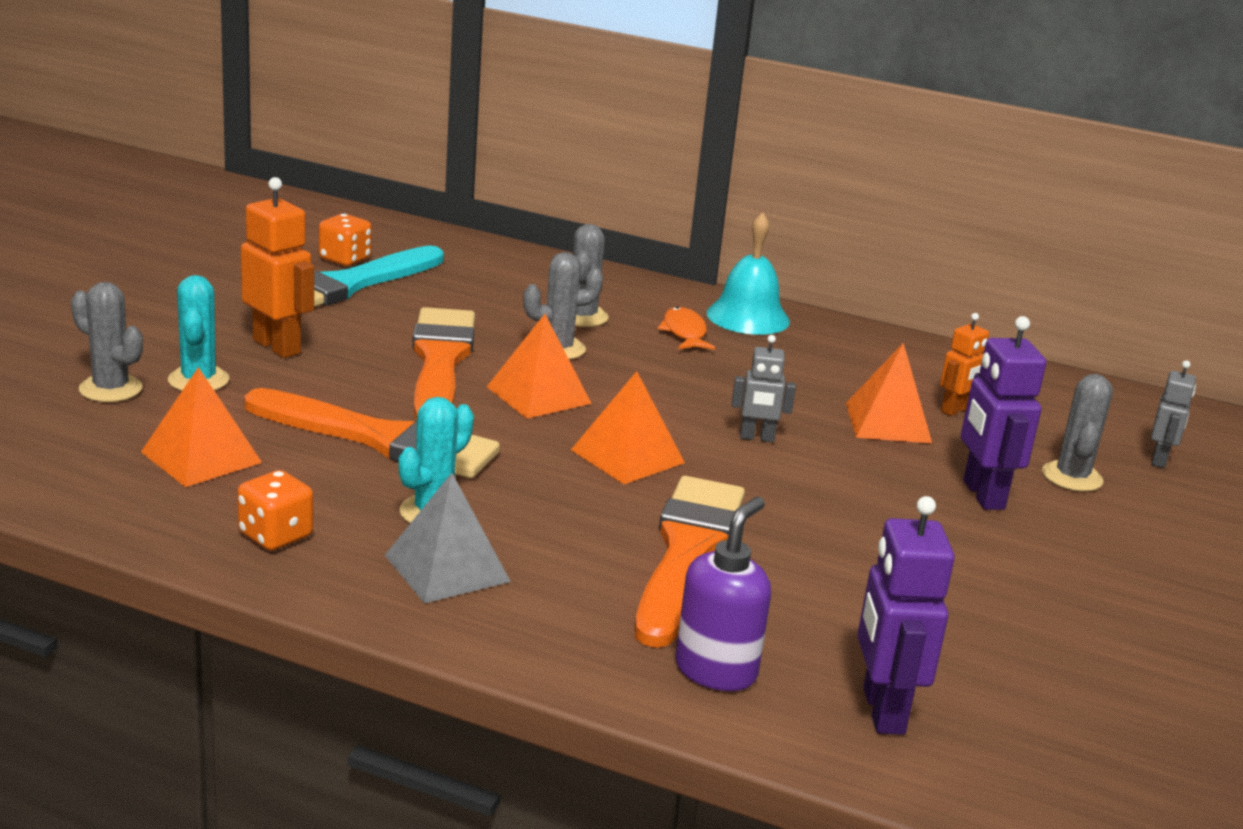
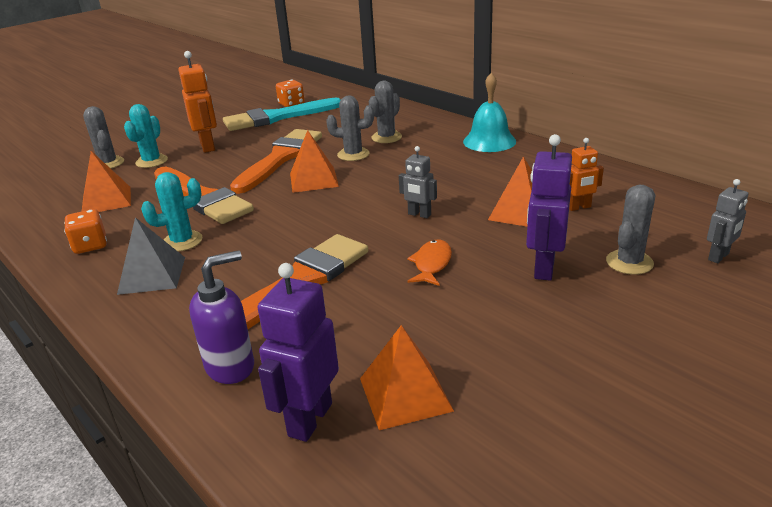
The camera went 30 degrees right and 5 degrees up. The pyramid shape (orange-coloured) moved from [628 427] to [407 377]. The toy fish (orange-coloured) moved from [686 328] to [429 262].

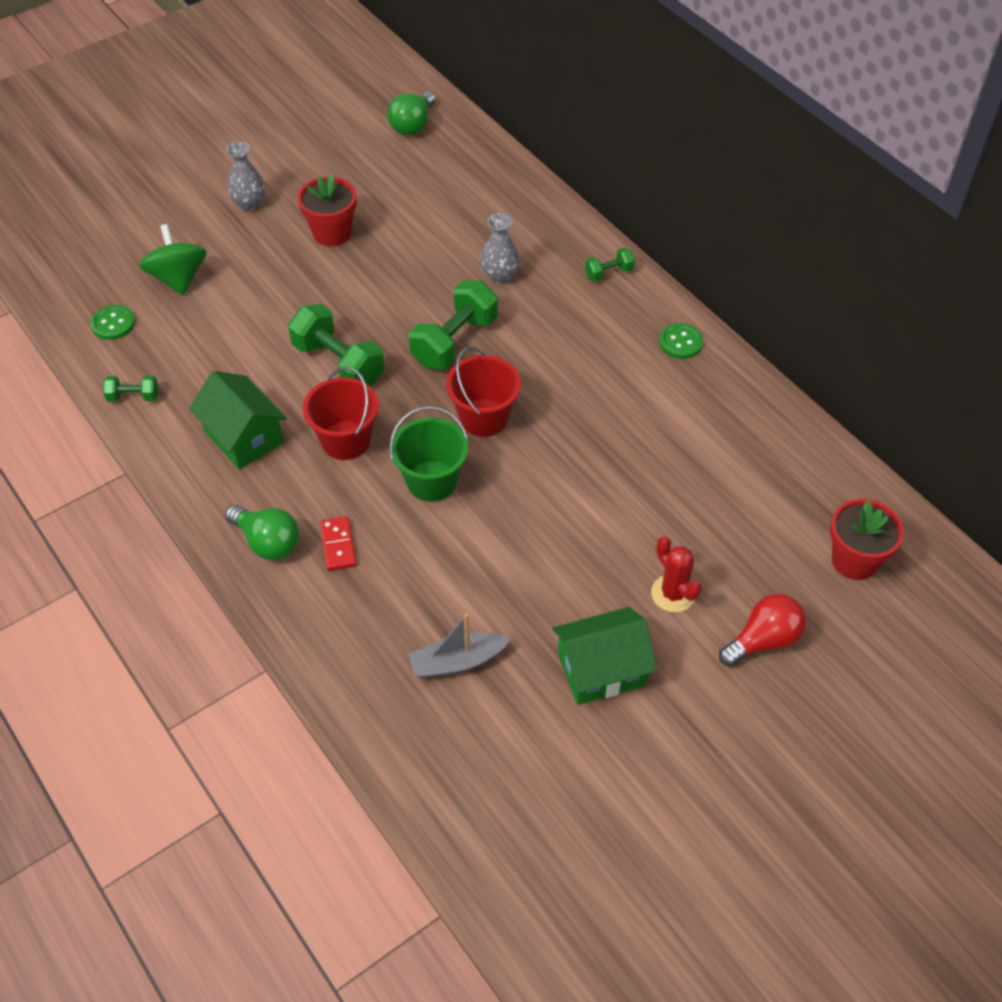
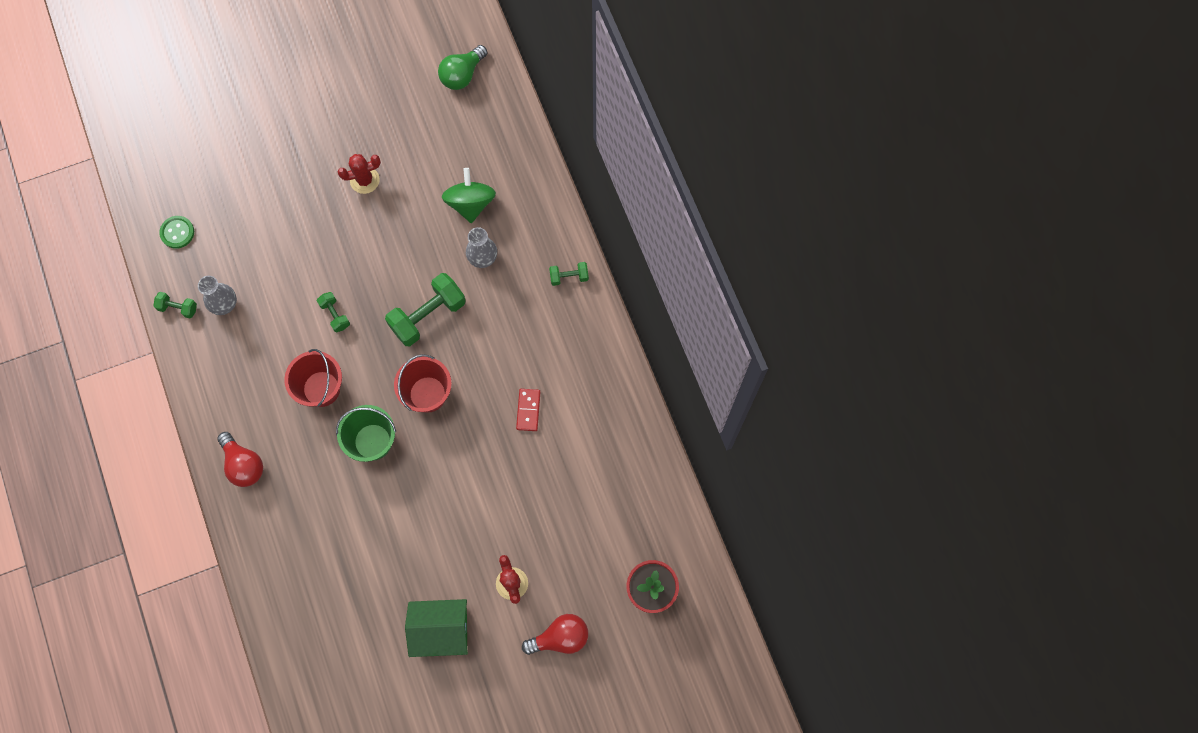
The camera went 15 degrees right and 20 degrees up. The tall vase (grey) moved from [245 176] to [217 295]. The light bulb (emerald) at [262 532] became the light bulb (red) at [240 459]. The free weight (emerald) at [336 345] changed to 0.50 times the size. The potted plant (red) at [327 210] was replaced by the cactus (red) at [359 174]. The spinning top (emerald) moved from [173 259] to [469 195]. The domino (red) moved from [338 543] to [528 410]. The house (emerald) at [238 420] disappeared. The sailboat (grey) at [459 646] disappeared. The shirt button (emerald) at [681 341] disappeared.

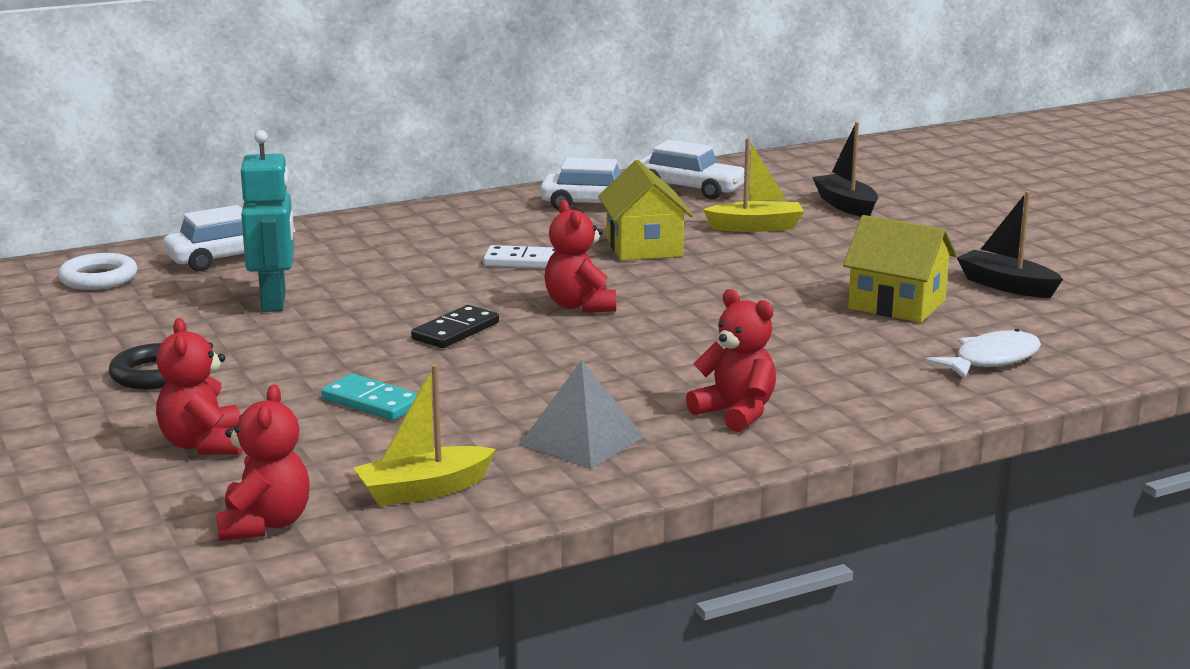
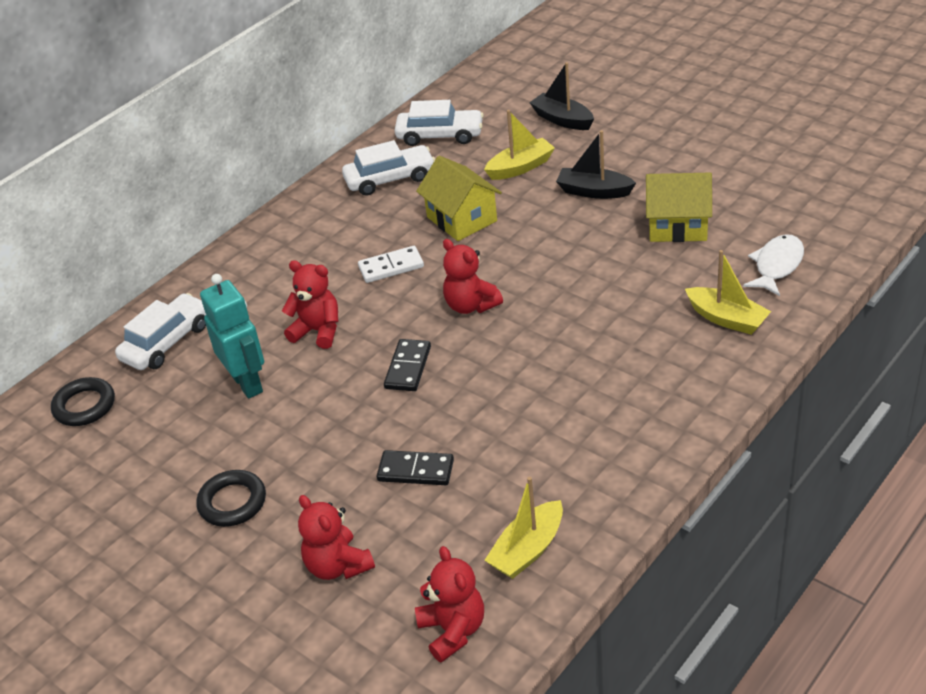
The camera went 20 degrees left and 20 degrees up. The ring (pure white) at [98 271] became the ring (ebony) at [83 401]. The teddy bear (red) moved from [731 360] to [310 304]. The domino (turquoise) at [369 397] became the domino (ebony) at [415 467]. The sailboat (ebony) moved from [1010 244] to [596 164]. The sailboat (bright yellow) at [728 292] appeared. The pyramid shape (grey) at [581 414] disappeared.

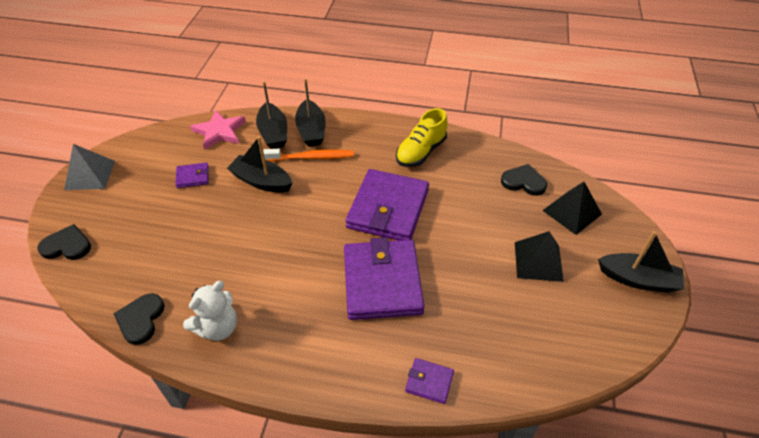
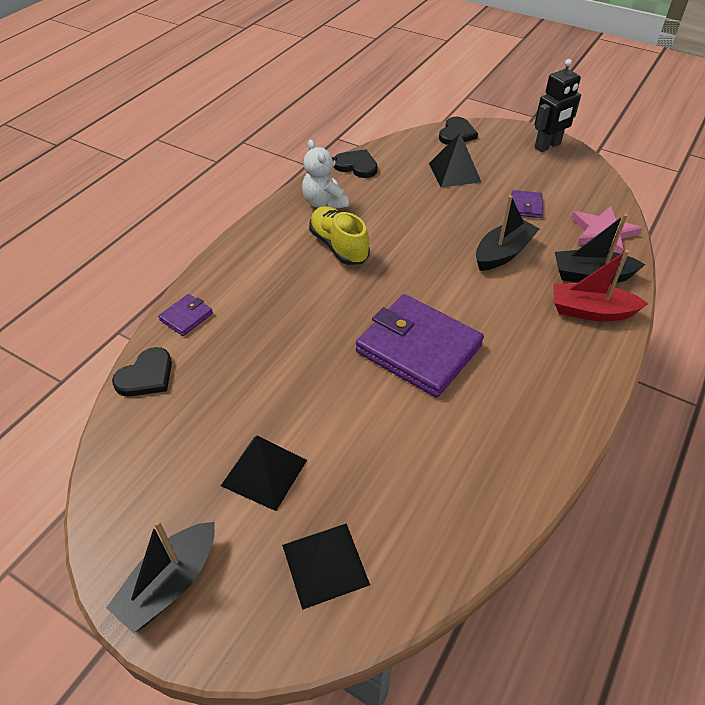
The camera went 110 degrees right and 0 degrees up. The heart (ebony) moved from [524 180] to [142 372]. The shoe (bright yellow) moved from [421 137] to [339 235]. The pyramid shape (ebony) at [455 160] appeared. The pyramid shape (grey) at [89 167] was replaced by the robot figure (ebony) at [557 105]. The sailboat (ebony) at [310 112] became the sailboat (red) at [600 285]. The tooth brush (orange-coloured) at [308 155] disappeared. The wallet (violet) at [384 278] disappeared.

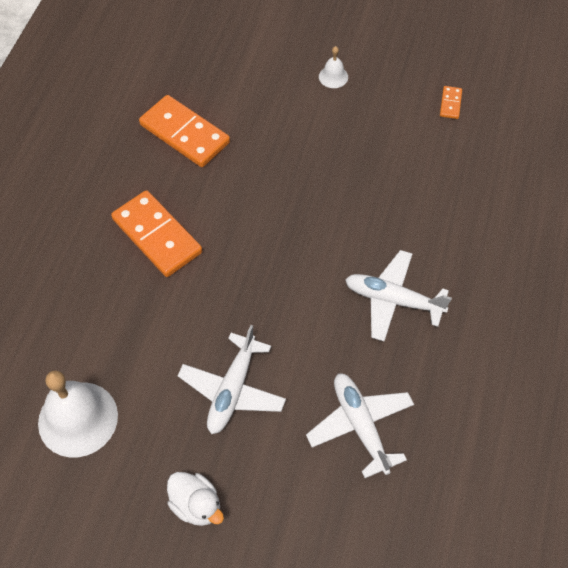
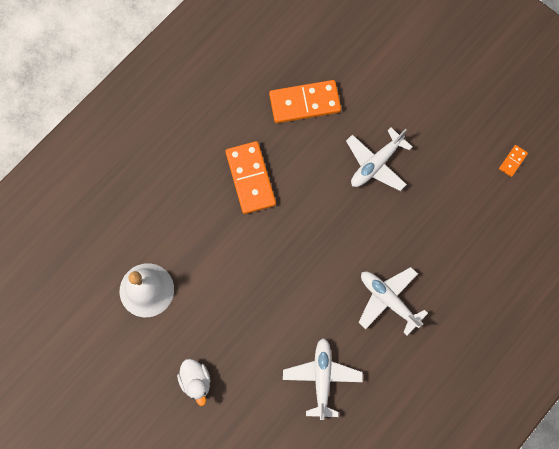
The camera went 25 degrees right and 15 degrees up. The domino (orange-coloured) at [184 131] turned 75 degrees counterclockwise. The plane (pure white) moved from [232 379] to [379 159]. The school bell (pure white) at [333 67] disappeared.

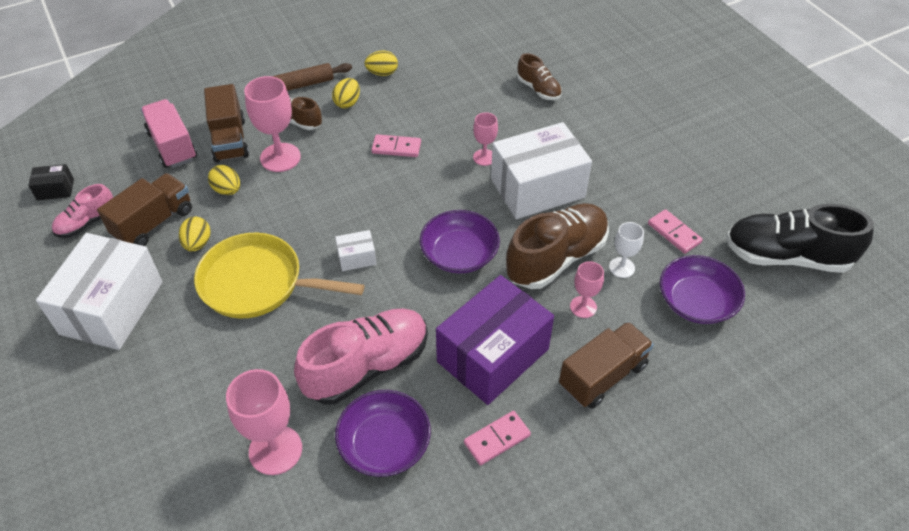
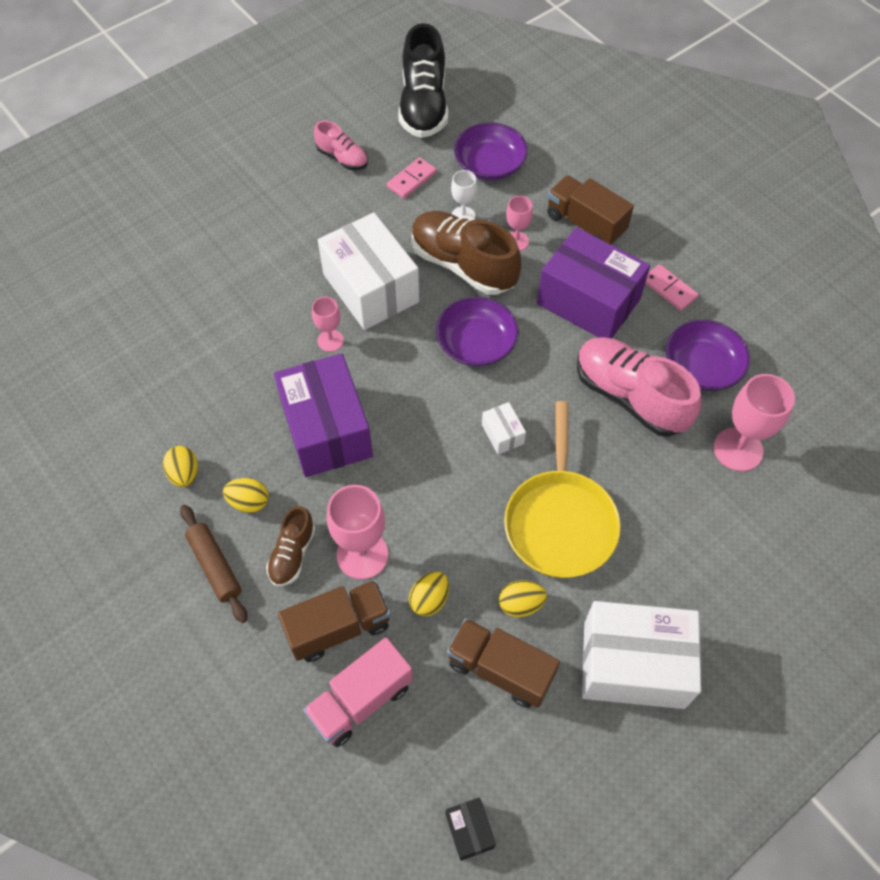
The camera went 100 degrees left and 10 degrees up. The domino (rosy) at [396 145] was replaced by the parcel (violet) at [323 415]. The shoe (rosy) moved from [82 211] to [341 145]. The shoe (dark brown) at [539 76] disappeared.

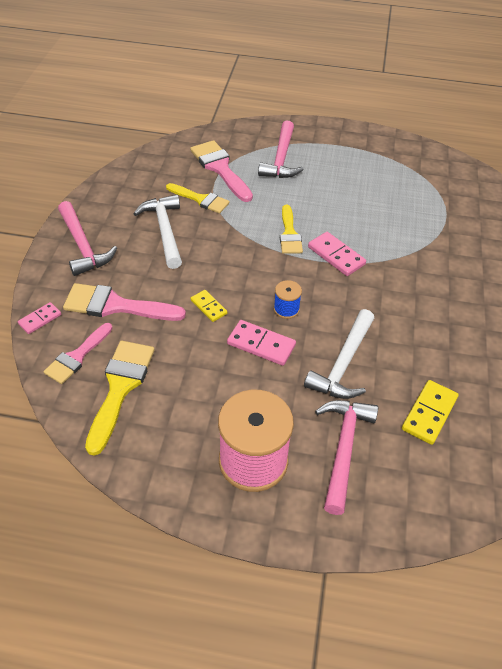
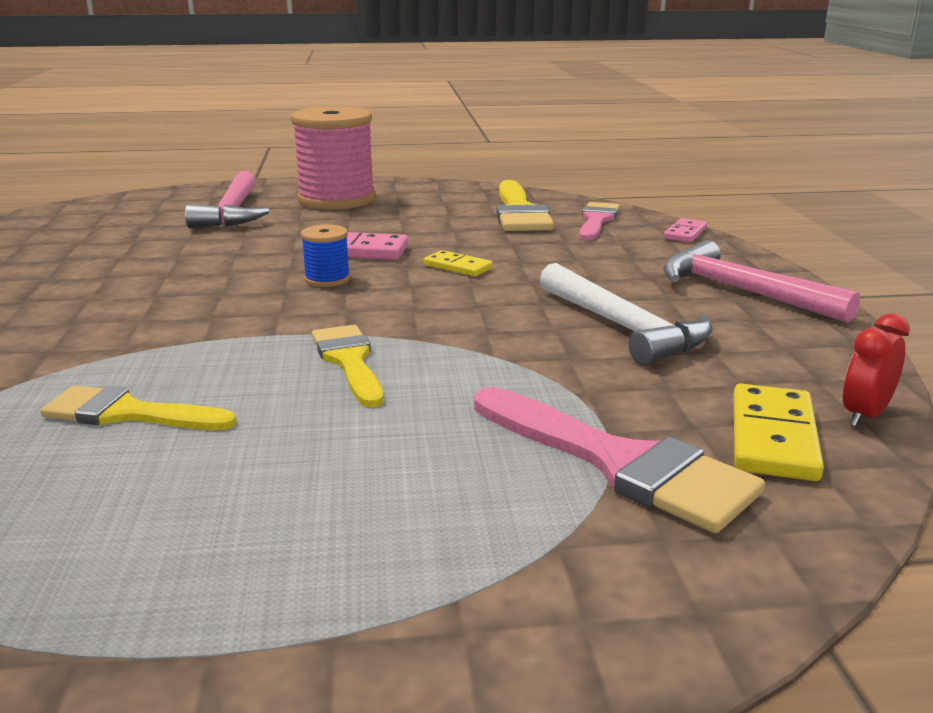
The camera went 165 degrees right and 25 degrees down. The paint brush (bright yellow) moved from [198 198] to [138 407]. The domino (bright yellow) moved from [430 412] to [778 432]. The alarm clock (red) at [876 370] appeared. The paint brush (rosy) at [124 302] disappeared. The carpenter's hammer (rosy) at [281 149] disappeared. The carpenter's hammer (pure white) at [339 354] disappeared. The domino (rosy) at [337 254] disappeared.

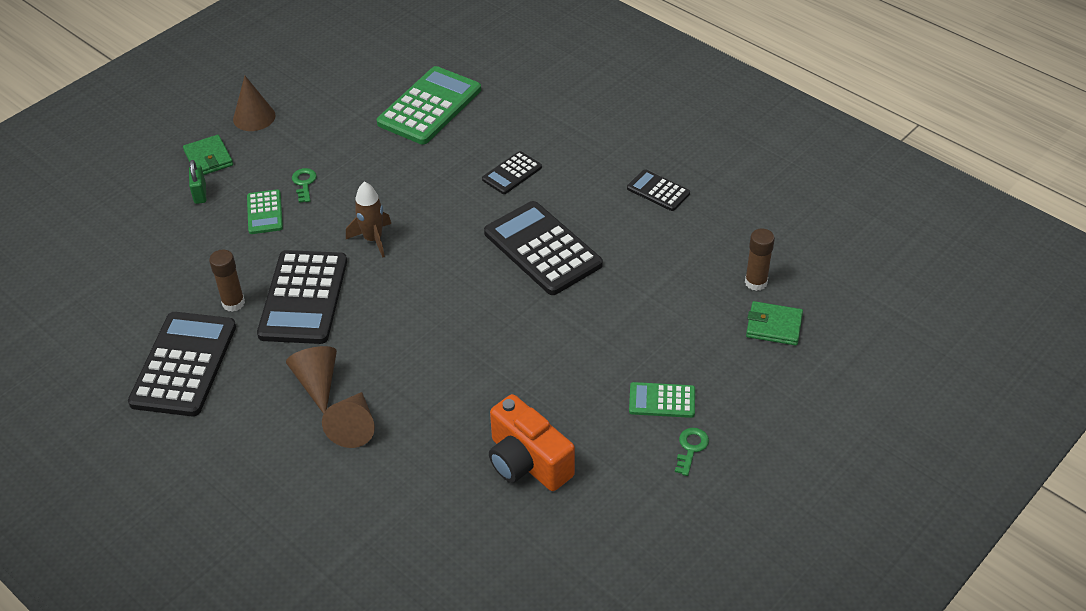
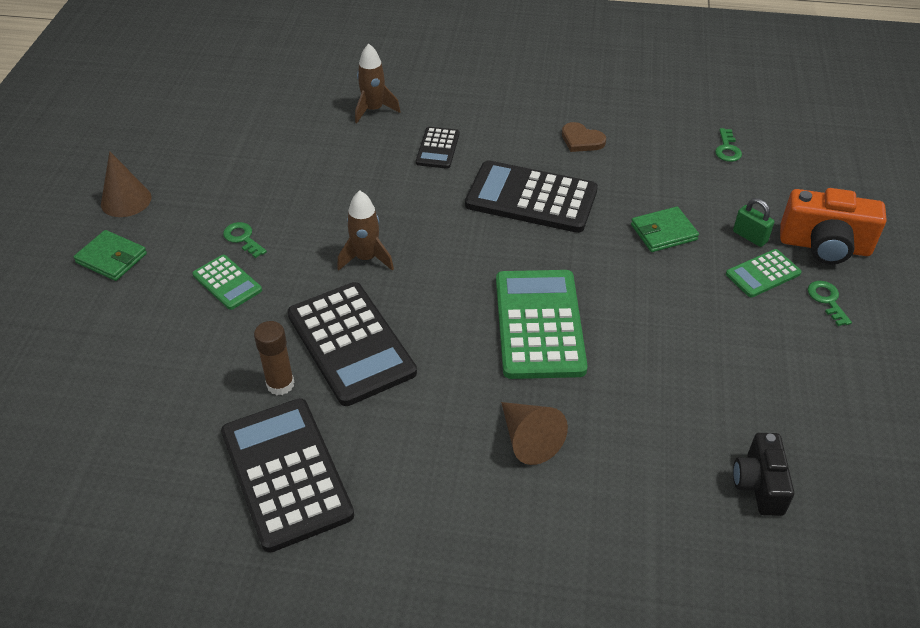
The camera went 35 degrees left and 0 degrees up. The toy rocket (dark brown) at [377 83] appeared. The pocket calculator (emerald) moved from [429 105] to [542 324]. The heart (dark brown) at [584 137] appeared. The wallet (emerald) moved from [774 323] to [665 229]. The glue (dark brown) at [760 259] was replaced by the latchkey (emerald) at [728 145]. The small lock (emerald) moved from [197 182] to [753 222]. The compact camera (ebony) at [763 474] appeared. The compact camera (orange-coloured) moved from [532 442] to [833 226]. The solid cone (dark brown) at [311 380] disappeared. The pocket calculator (ebony) at [658 190] disappeared.

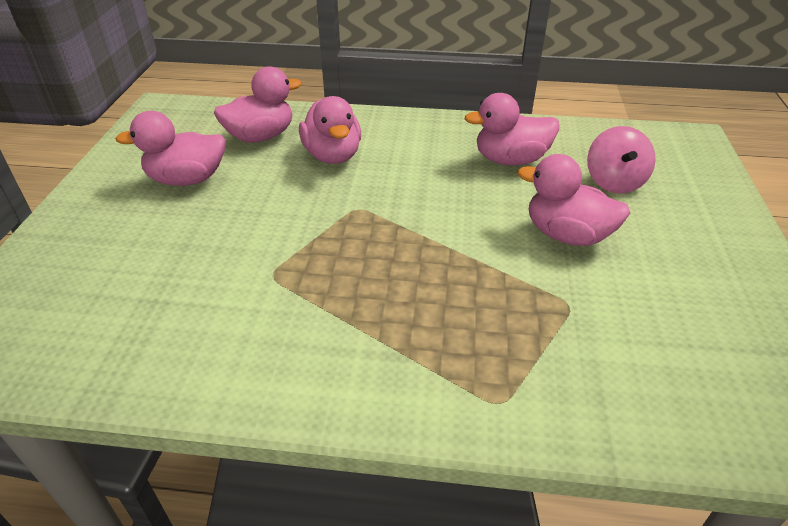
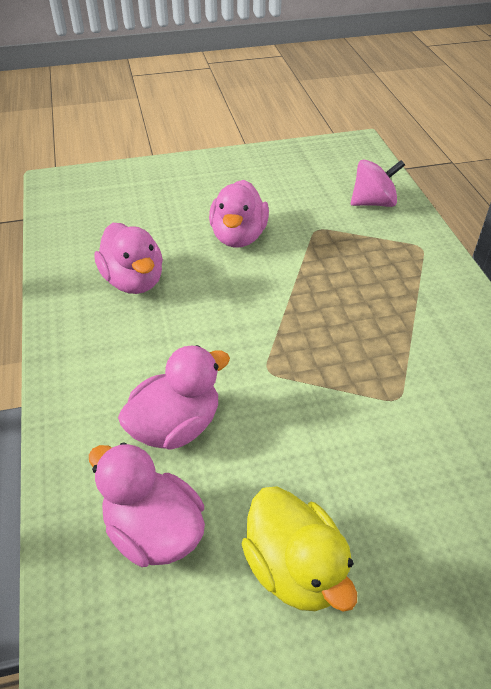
The camera went 110 degrees left and 5 degrees up. The rubber duck (rosy) at [170 148] became the rubber duck (bright yellow) at [299 549]. The spinning top (rosy) moved from [621 159] to [378 183].

